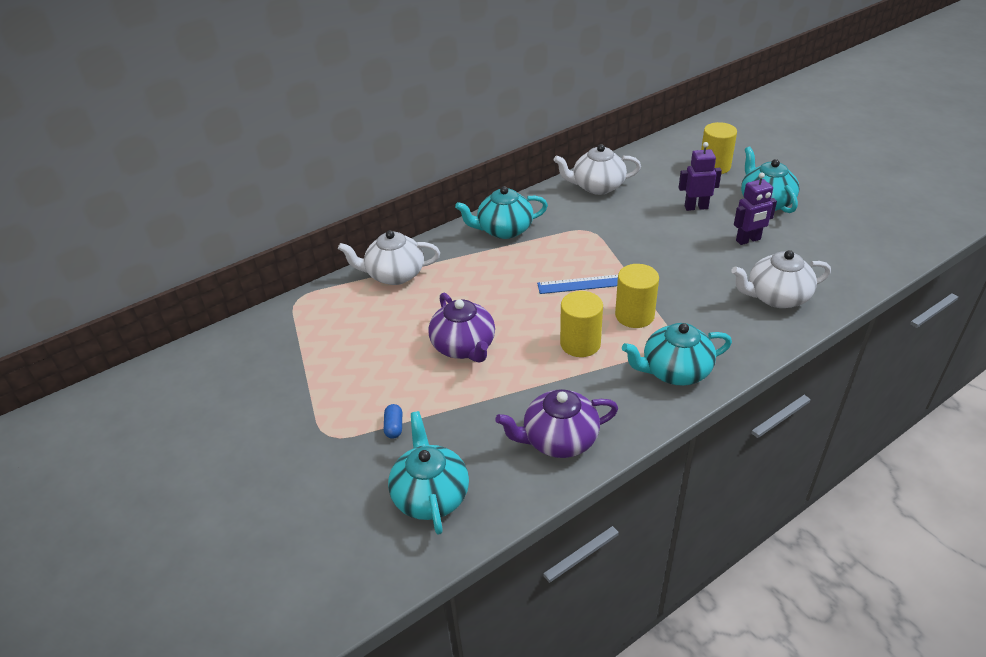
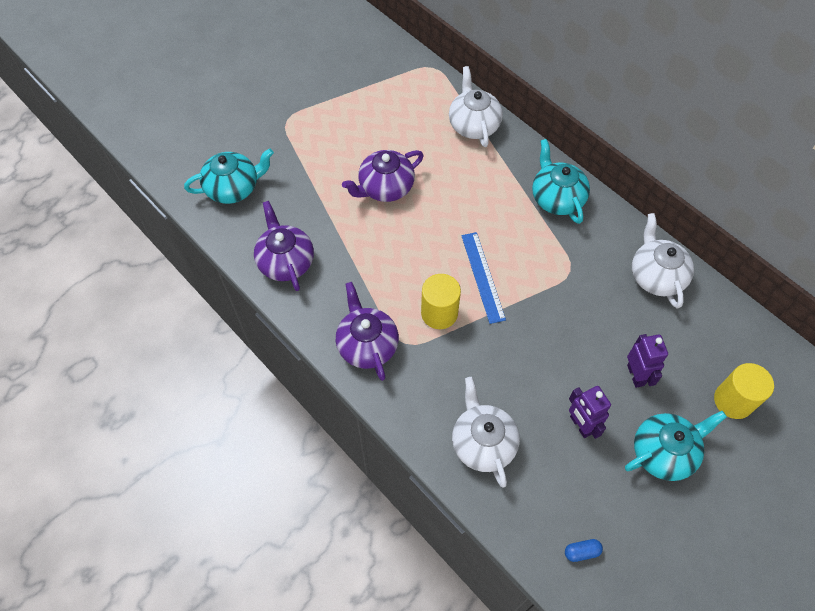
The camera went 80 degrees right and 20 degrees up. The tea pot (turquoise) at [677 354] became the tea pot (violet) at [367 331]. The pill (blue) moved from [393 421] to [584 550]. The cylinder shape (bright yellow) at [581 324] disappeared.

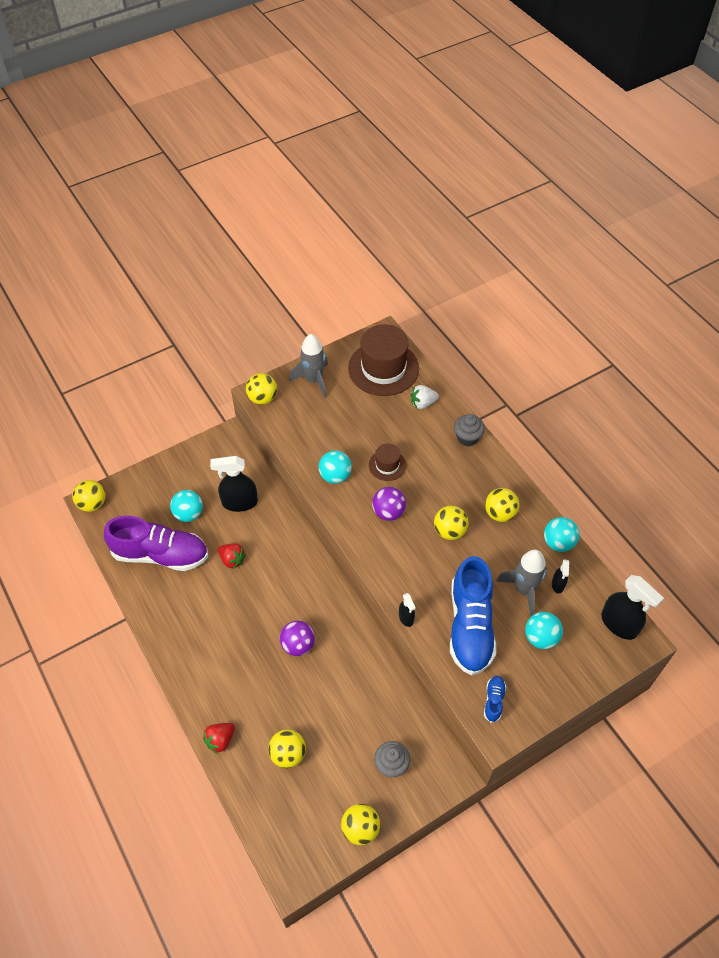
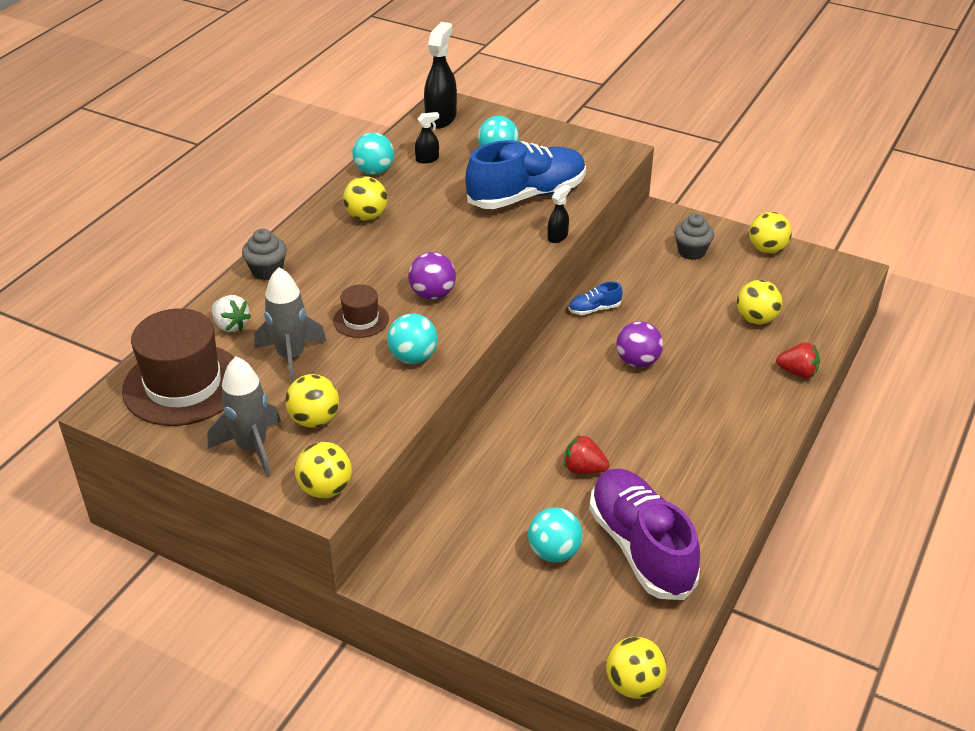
The camera went 120 degrees left and 15 degrees down. The toy rocket (grey) moved from [521 582] to [290 325]. The play ball (bright yellow) moved from [451 523] to [312 401]. The strawberry (red) at [232 556] turned 75 degrees counterclockwise. The shoe (blue) moved from [495 699] to [595 298]. The spray bottle (ebony) at [234 484] disappeared.

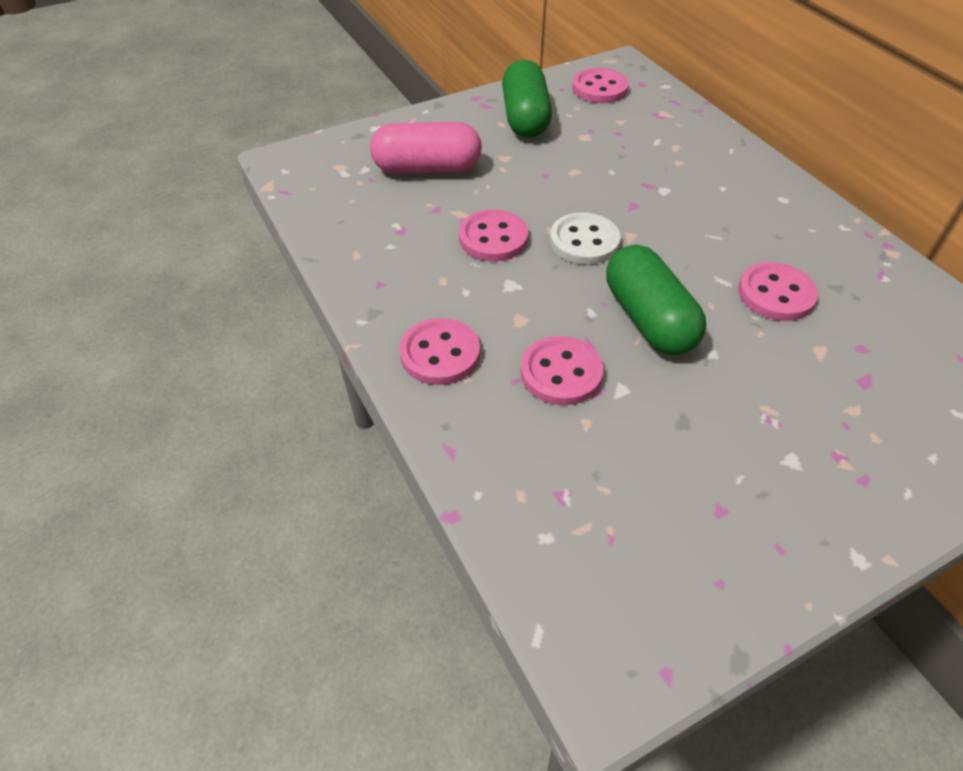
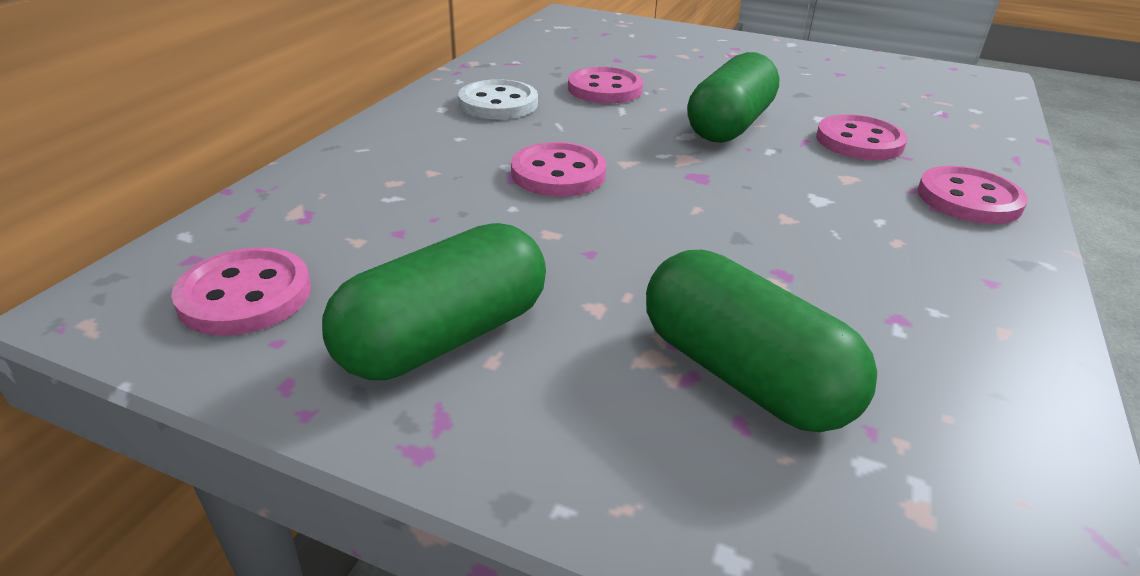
The camera went 130 degrees left and 15 degrees down. The shirt button (pure white) moved from [585 238] to [498 99]. The shirt button (rosy) moved from [493 235] to [558 169]. The pill (rosy) at [426 148] became the pill (emerald) at [761 341].

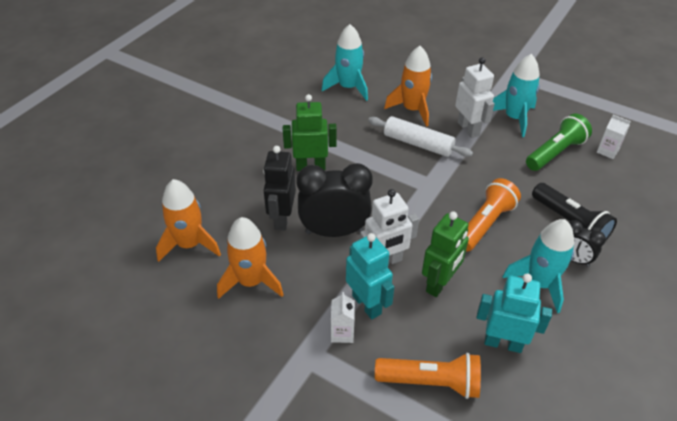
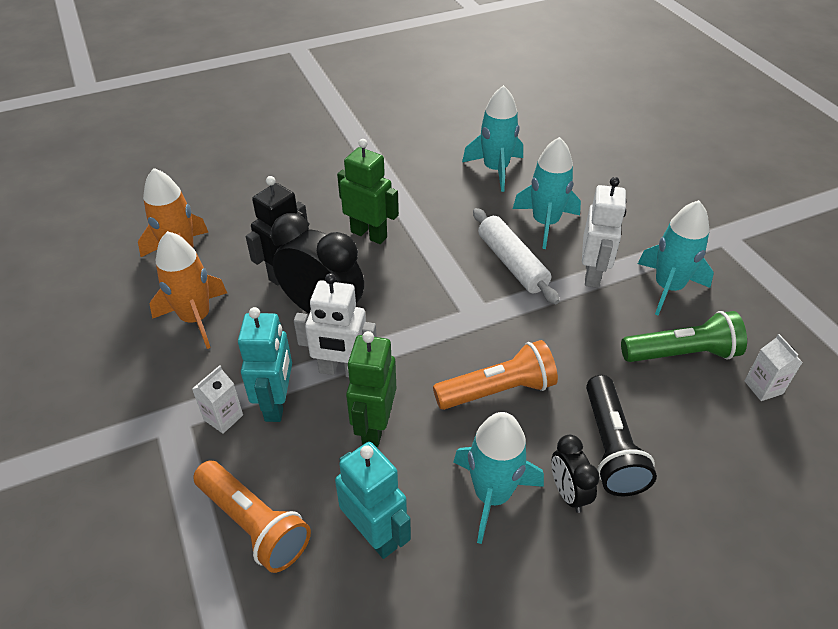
The camera went 35 degrees right and 0 degrees up. The robot figure (emerald) at [445 254] turned 120 degrees clockwise. The toy rocket (orange-coloured) at [408 86] became the toy rocket (turquoise) at [547 193].

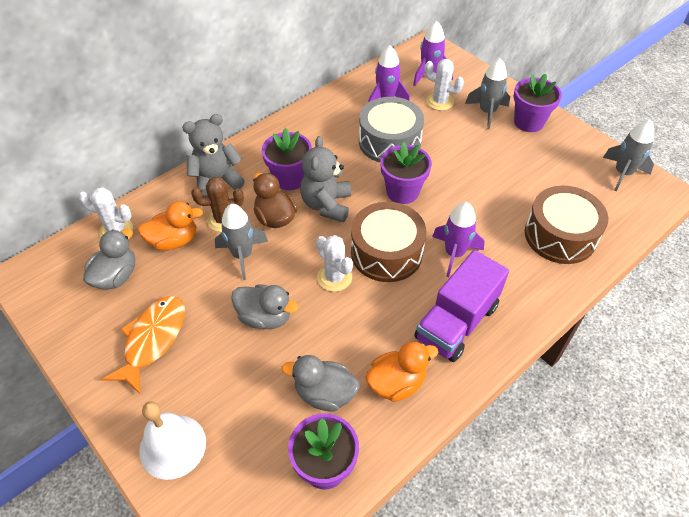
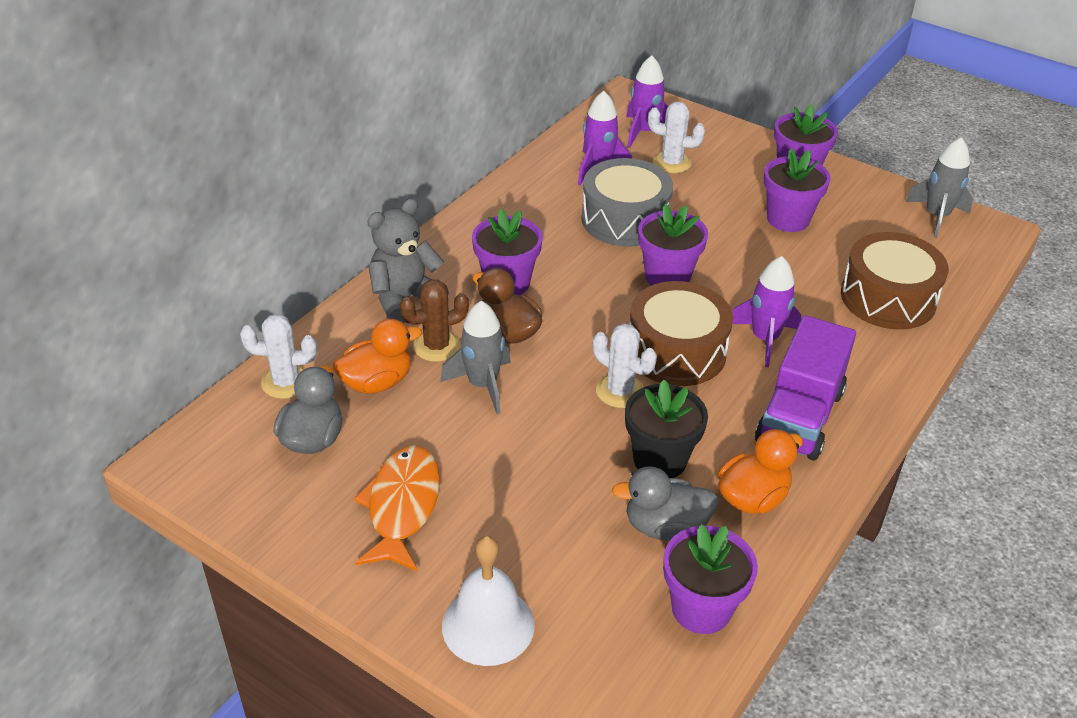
The camera went 15 degrees left and 10 degrees down. The potted plant (ebony) at [666 429] appeared. The potted plant (violet) at [797 190] appeared. The rubber duck (grey) at [264 306] disappeared. The teddy bear (grey) at [325 179] disappeared. The toy rocket (grey) at [487 94] disappeared.

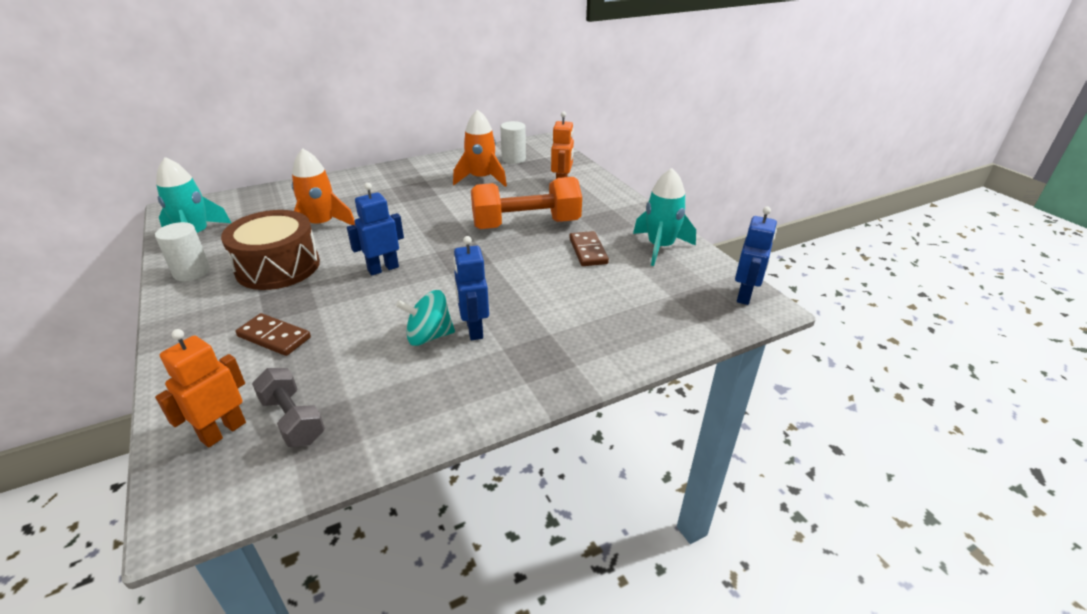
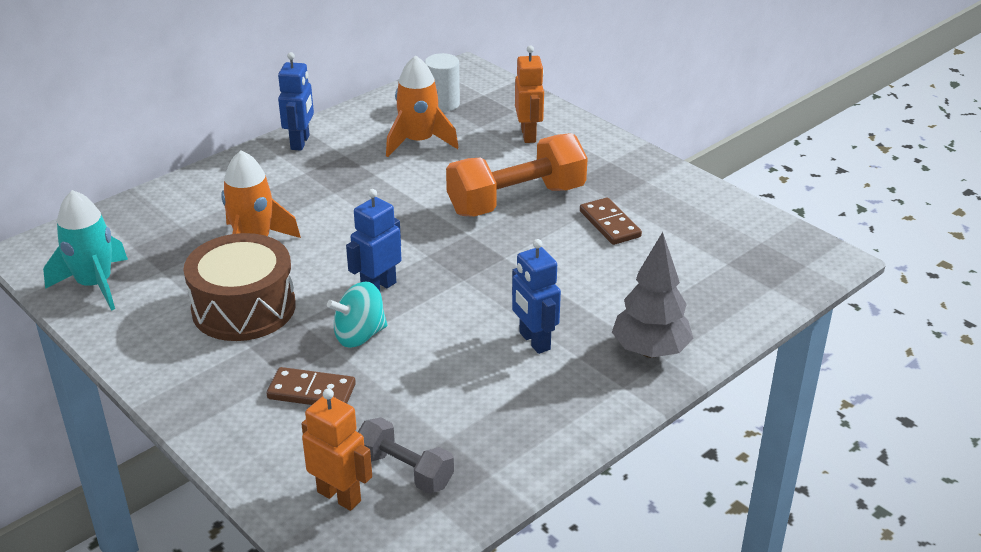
The camera went 15 degrees left and 0 degrees up. The robot figure (blue) moved from [756 256] to [296 101]. The robot figure (orange-coloured) at [200 388] turned 105 degrees clockwise. The spinning top (turquoise) moved from [425 318] to [357 315]. The toy tree (grey) at [653 295] appeared. The cylinder shape (pure white) at [182 251] disappeared. The toy rocket (turquoise) at [664 217] disappeared.

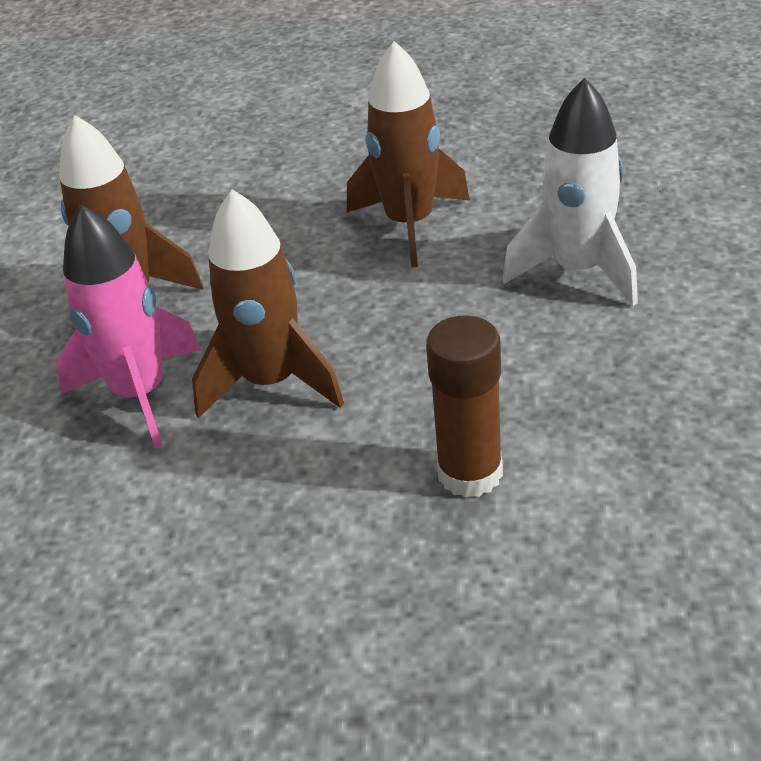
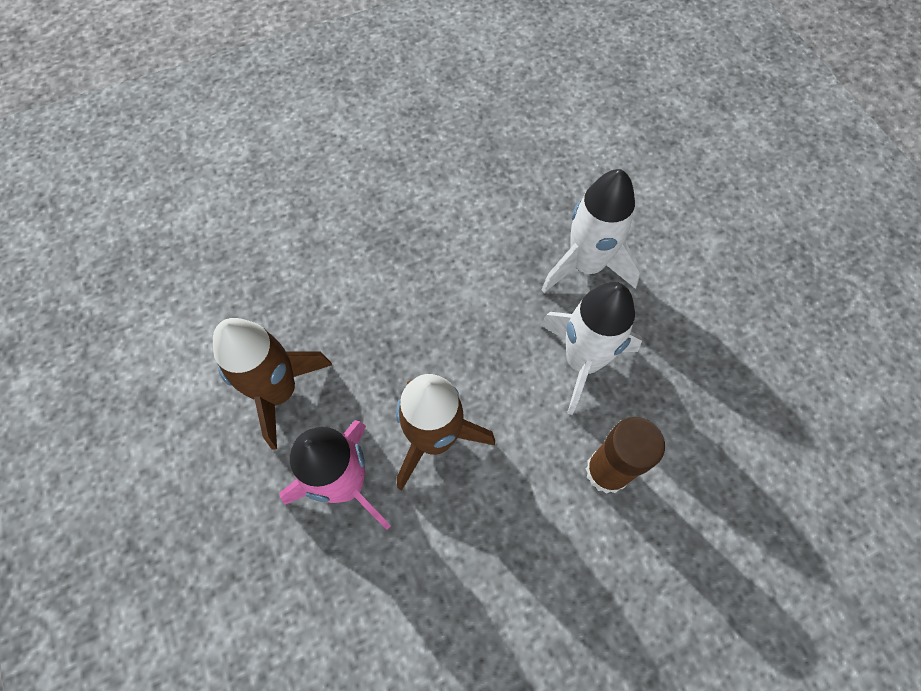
The camera went 30 degrees left and 25 degrees up. The toy rocket (pure white) at [591 348] appeared. The toy rocket (dark brown) at [408 154] disappeared.

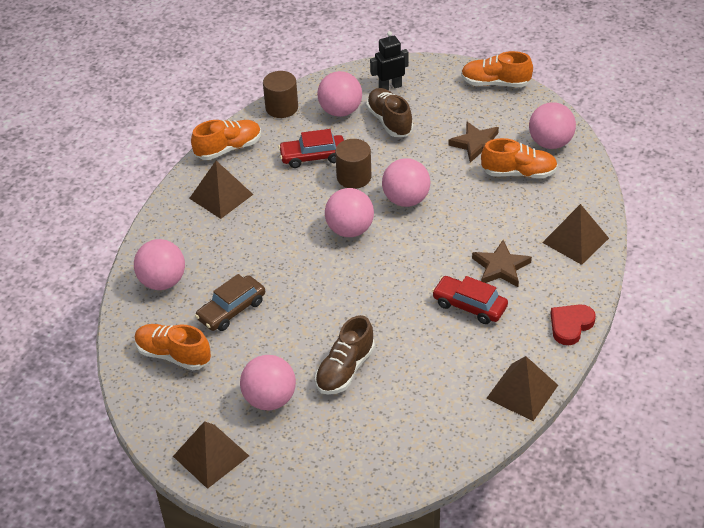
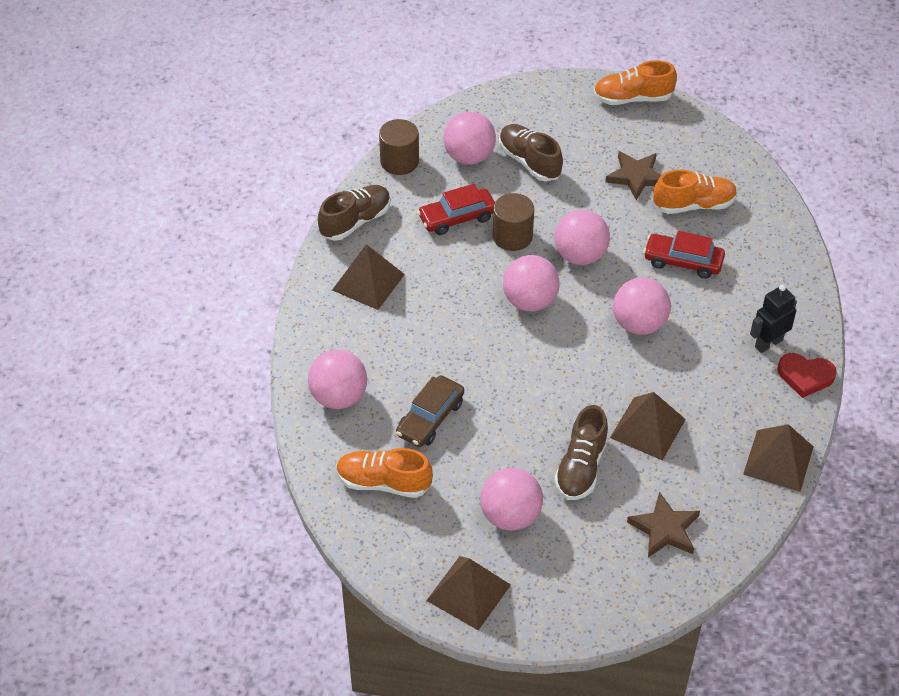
The camera went 15 degrees left and 5 degrees up. The shoe (orange-coloured) at [226 140] became the shoe (dark brown) at [354 213]. The pyramid shape (dark brown) moved from [575 234] to [648 426]. The play ball (rosy) moved from [552 125] to [642 306]. The star shape (dark brown) moved from [502 263] to [663 525]. The car (red) moved from [470 300] to [684 255]. The robot figure (ebony) moved from [389 60] to [773 319]. The heart (red) at [573 324] turned 105 degrees counterclockwise.

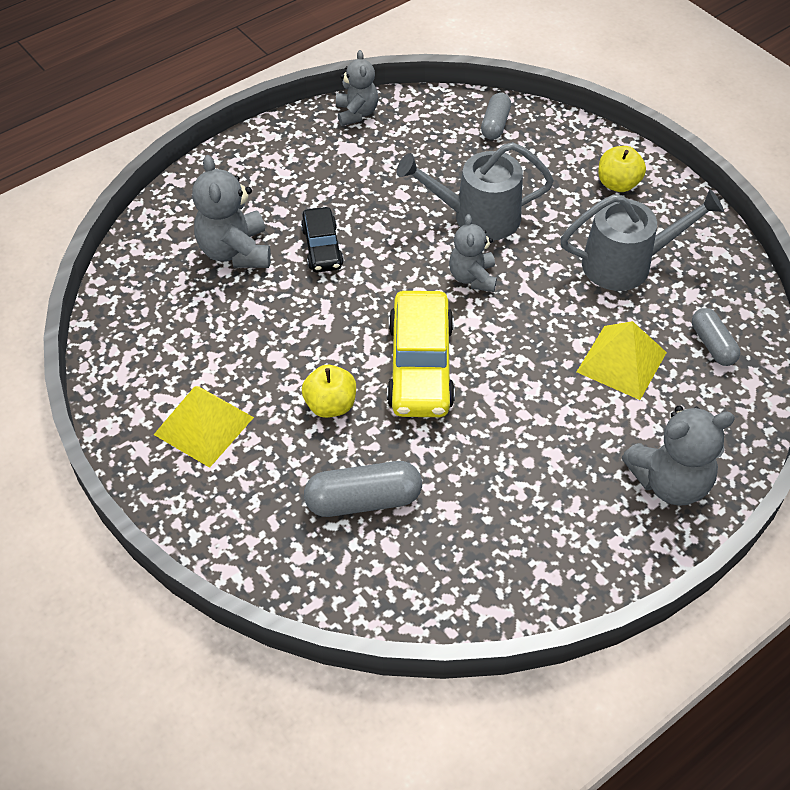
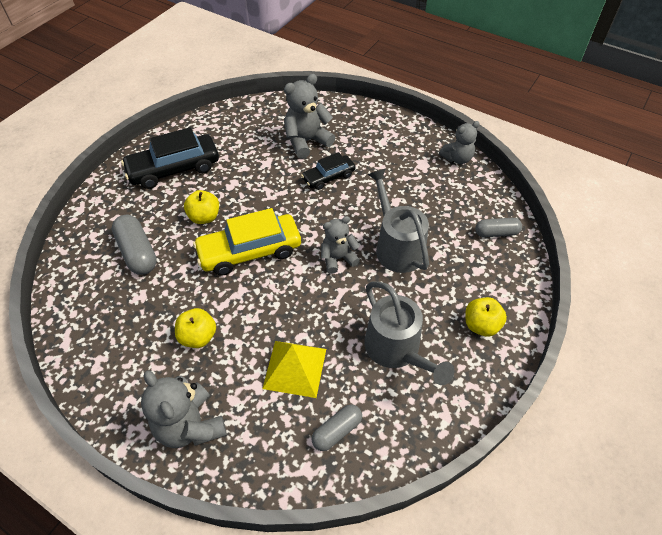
The camera went 70 degrees right and 0 degrees up. The pyramid shape (bright yellow) at [204 427] was replaced by the car (ebony) at [170 158]. The apple fruit (bright yellow) at [195 328] appeared.

